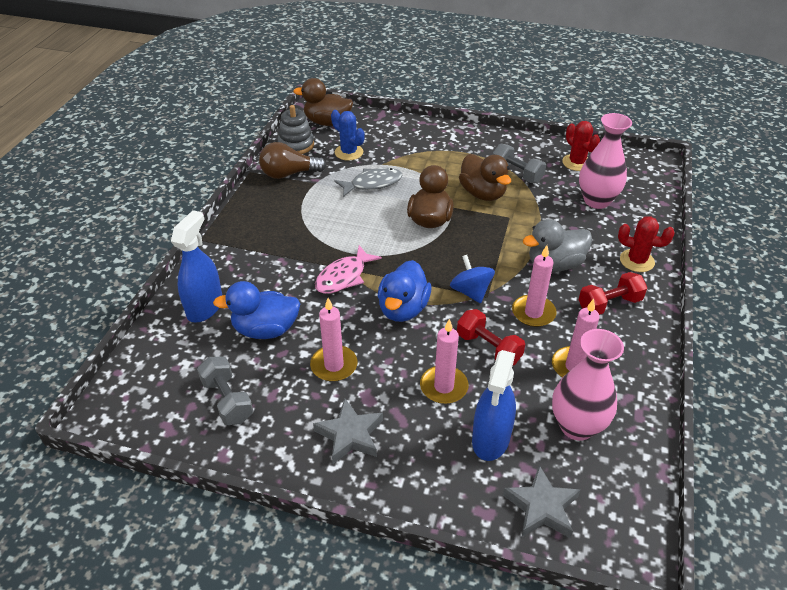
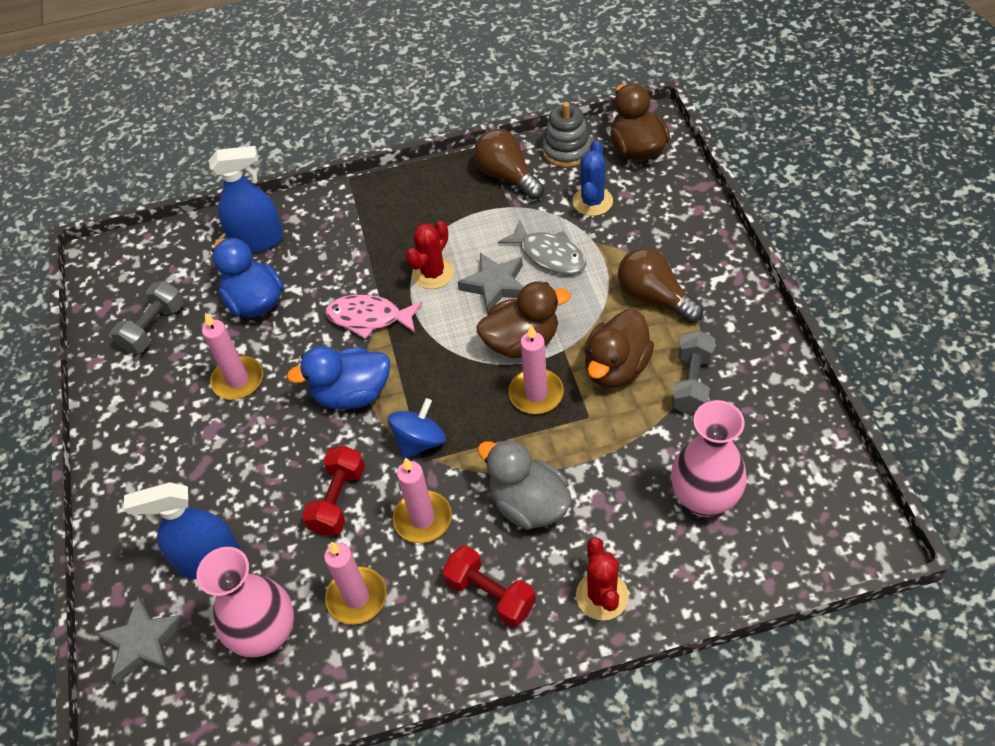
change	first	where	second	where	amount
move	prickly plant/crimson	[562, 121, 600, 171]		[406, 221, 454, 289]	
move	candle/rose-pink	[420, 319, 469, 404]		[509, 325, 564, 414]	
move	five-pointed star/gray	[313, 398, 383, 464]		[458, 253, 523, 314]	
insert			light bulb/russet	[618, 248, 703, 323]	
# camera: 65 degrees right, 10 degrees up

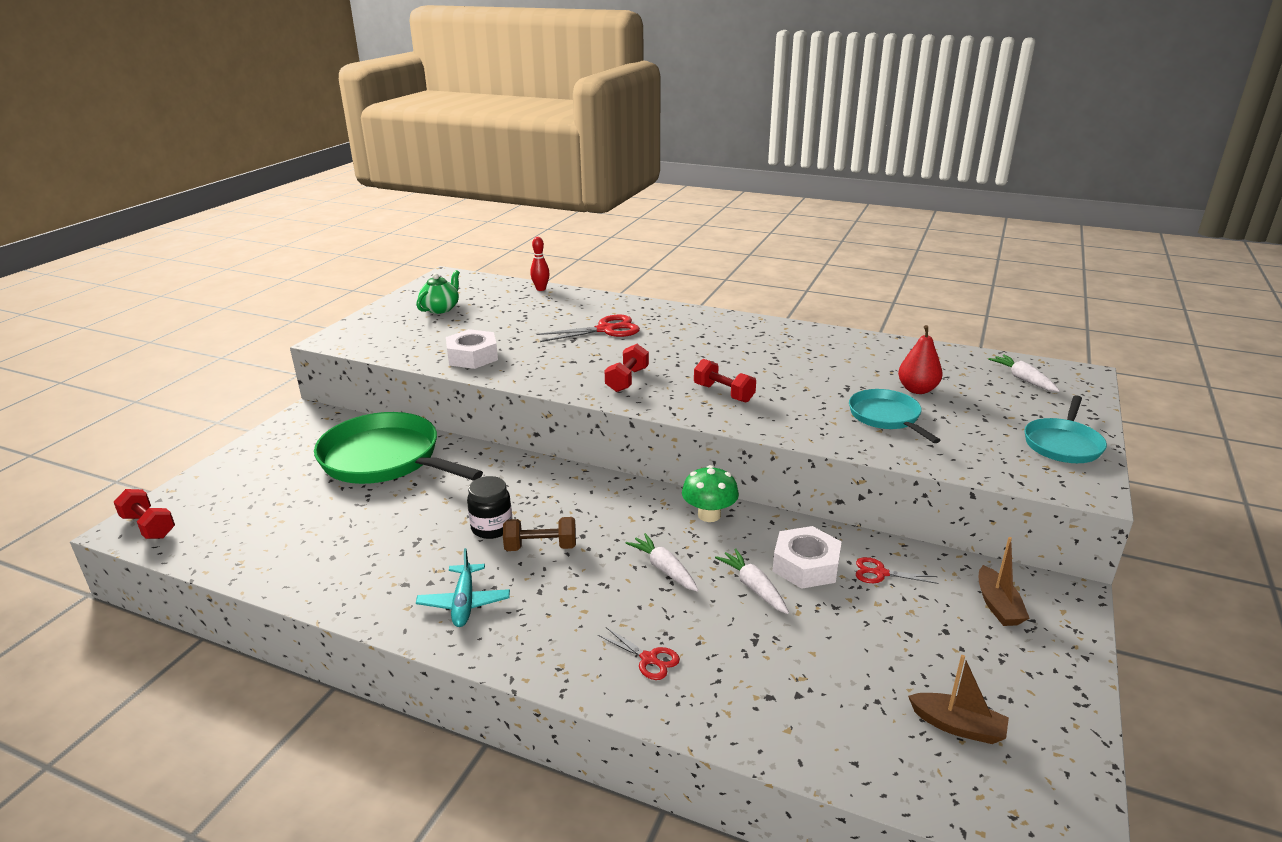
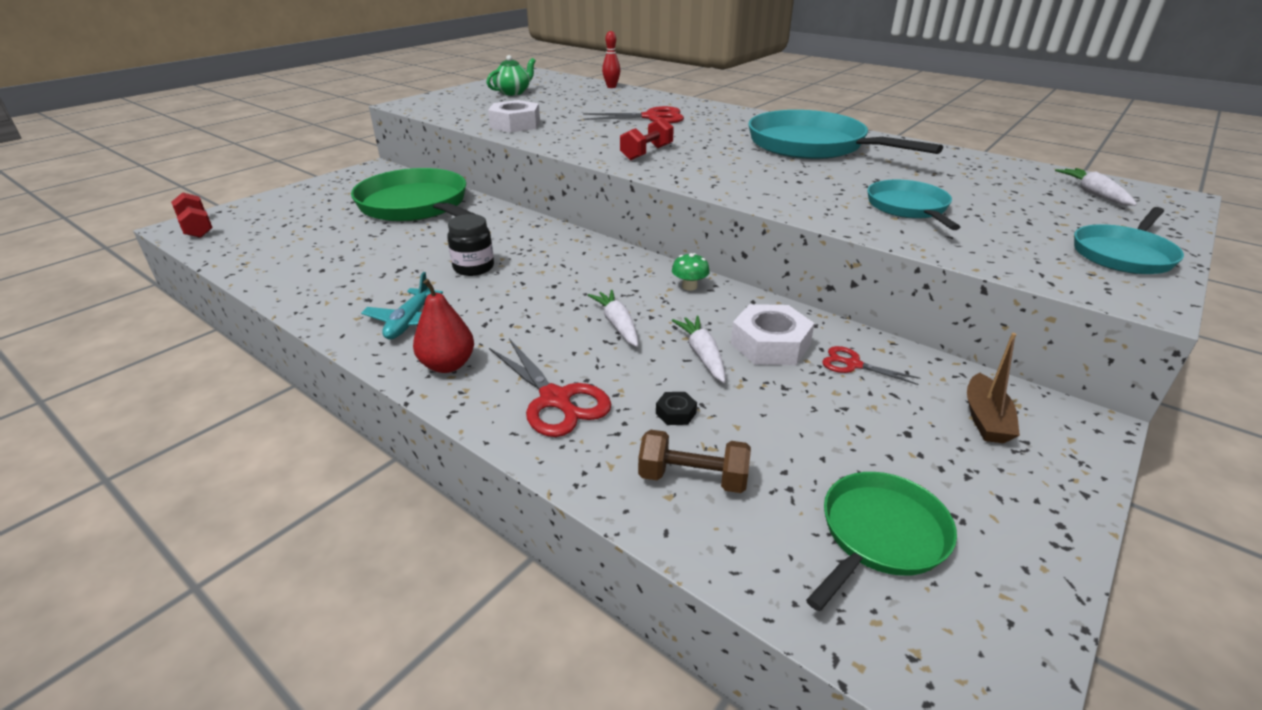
change	first	where	second	where	amount
move	toy pear/crimson	[898, 325, 943, 394]		[413, 279, 474, 373]	
delete	dumbbell/crimson	[694, 359, 756, 403]			
resize	fungus/leaf-green	[682, 465, 739, 522]		[672, 253, 710, 291]	x0.63
move	dumbbell/russet	[503, 517, 576, 551]		[638, 430, 751, 493]	
resize	pair of scissors/crimson	[598, 627, 680, 680]		[489, 339, 611, 437]	x1.76
replace	sailboat/russet	[908, 655, 1009, 744]	frying pan/leaf-green	[806, 472, 957, 611]	
insert			frying pan/aqua	[748, 110, 943, 159]	
insert			nut/jet-black	[656, 392, 697, 425]	
# camera: 15 degrees right, 5 degrees up

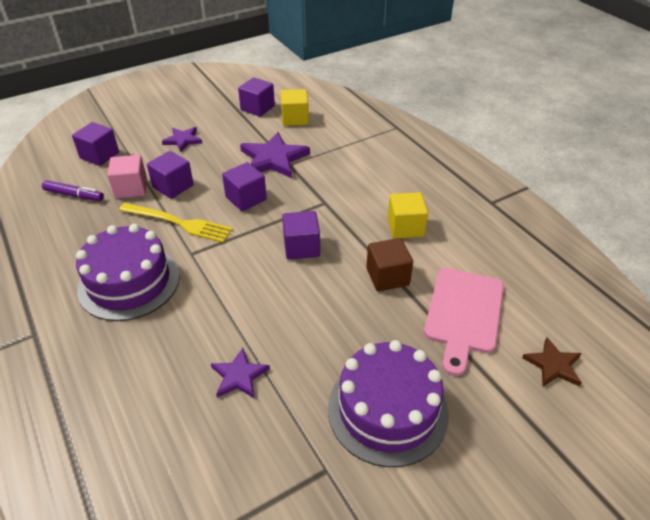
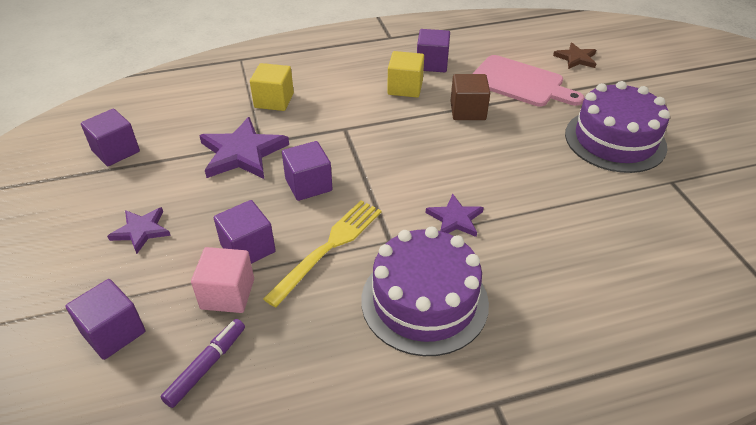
change	first	where	second	where	amount
move	block/bright yellow	[281, 89, 309, 126]		[250, 63, 294, 111]	
move	block/purple	[282, 211, 320, 260]		[417, 29, 450, 72]	
move	five-pointed star/purple	[211, 348, 270, 399]		[426, 194, 484, 237]	
# camera: 75 degrees left, 0 degrees up

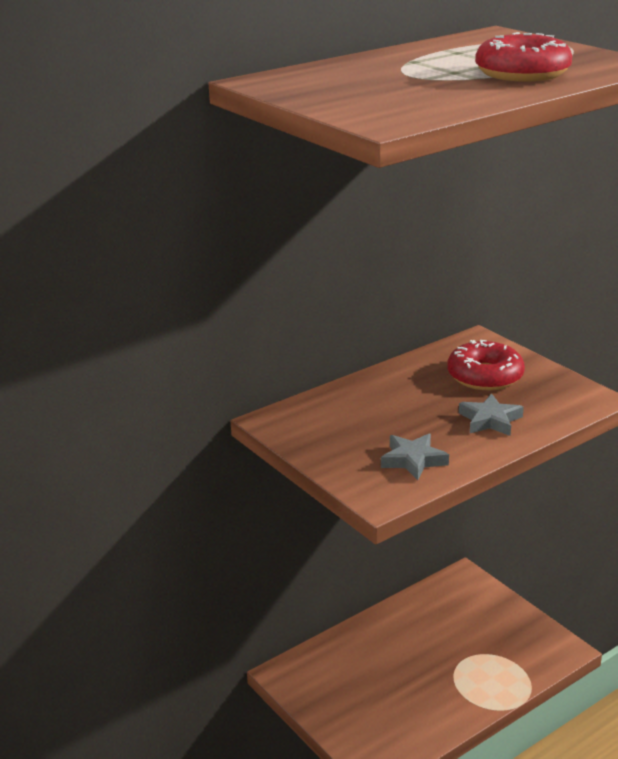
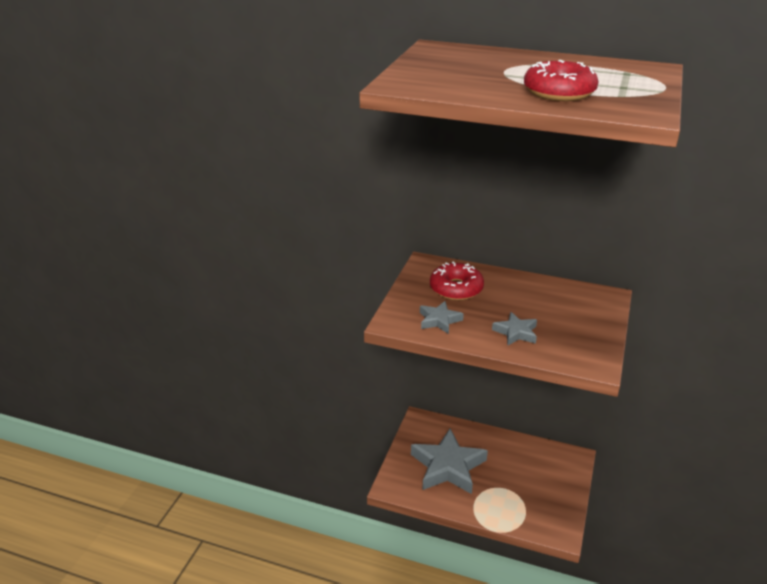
change	first	where	second	where	amount
move	doughnut/crimson	[447, 340, 525, 391]		[430, 262, 484, 300]	
insert			five-pointed star/gray	[411, 429, 488, 494]	
# camera: 55 degrees right, 5 degrees up

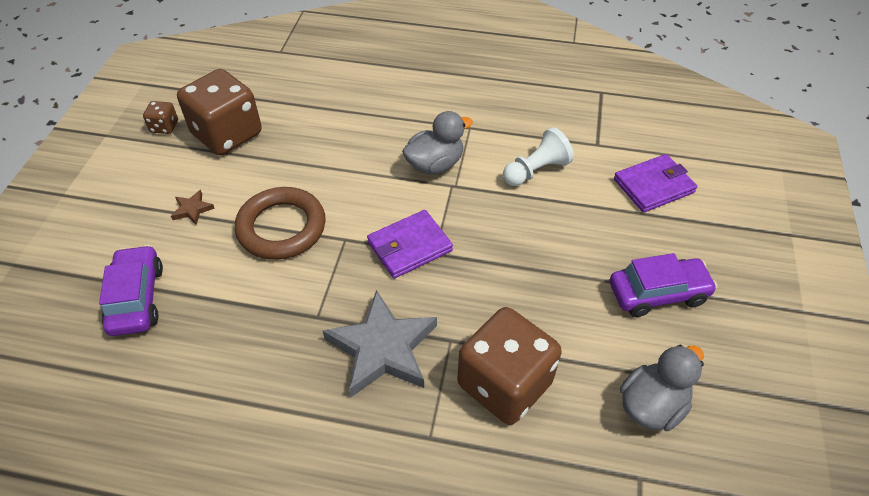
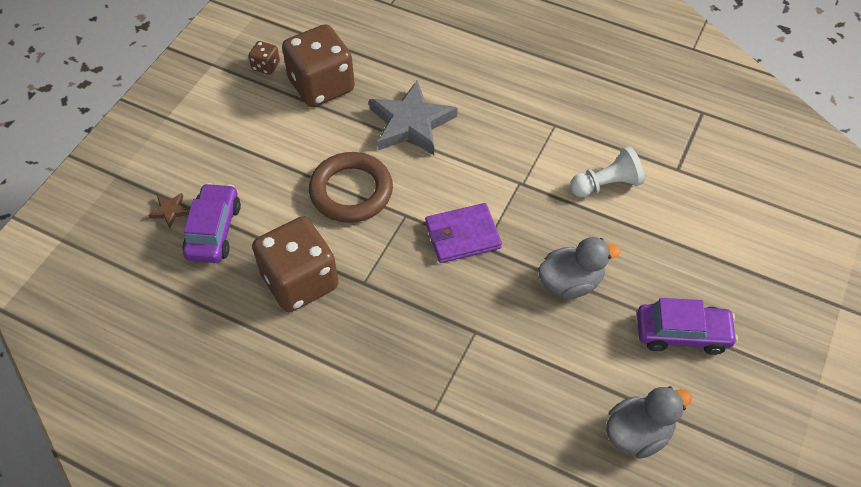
change	first	where	second	where	amount
move	duck/gray	[402, 111, 473, 175]		[538, 237, 620, 299]	
delete	billfold/purple	[614, 154, 697, 213]			
move	five-pointed star/russet	[171, 190, 215, 225]		[148, 193, 189, 229]	
move	five-pointed star/gray	[323, 290, 437, 397]		[369, 80, 458, 155]	
move	game die/russet	[457, 307, 562, 425]		[252, 216, 339, 312]	
# camera: 15 degrees right, 5 degrees up

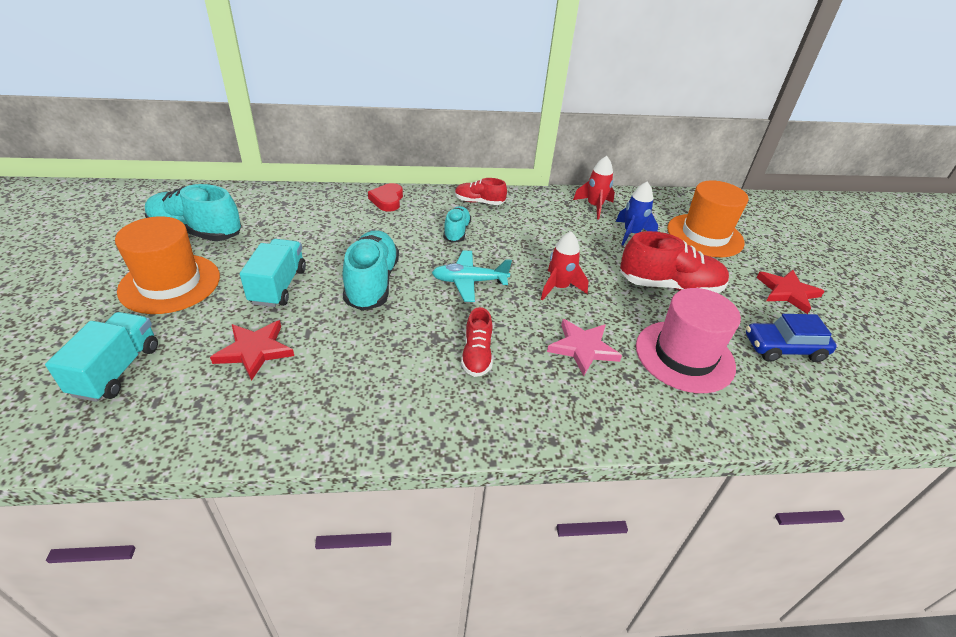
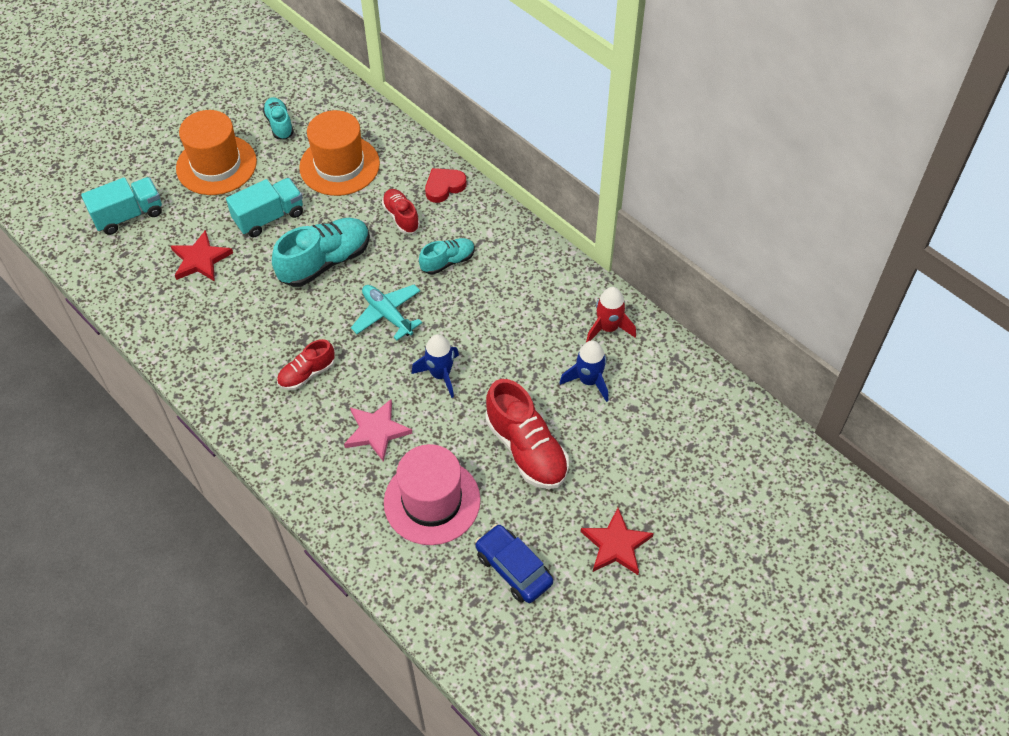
change	first	where	second	where	amount
move	lace-up shoe/crimson	[455, 178, 507, 205]		[382, 189, 420, 234]	
move	tall hat/orange-coloured	[667, 181, 749, 257]		[299, 110, 380, 196]	
resize	lace-up shoe/aqua	[145, 184, 241, 241]		[263, 97, 294, 140]	x0.57
recolor	spaceship/crimson	[541, 232, 589, 301]	spaceship/royal blue	[412, 334, 459, 398]	
# camera: 55 degrees right, 15 degrees up

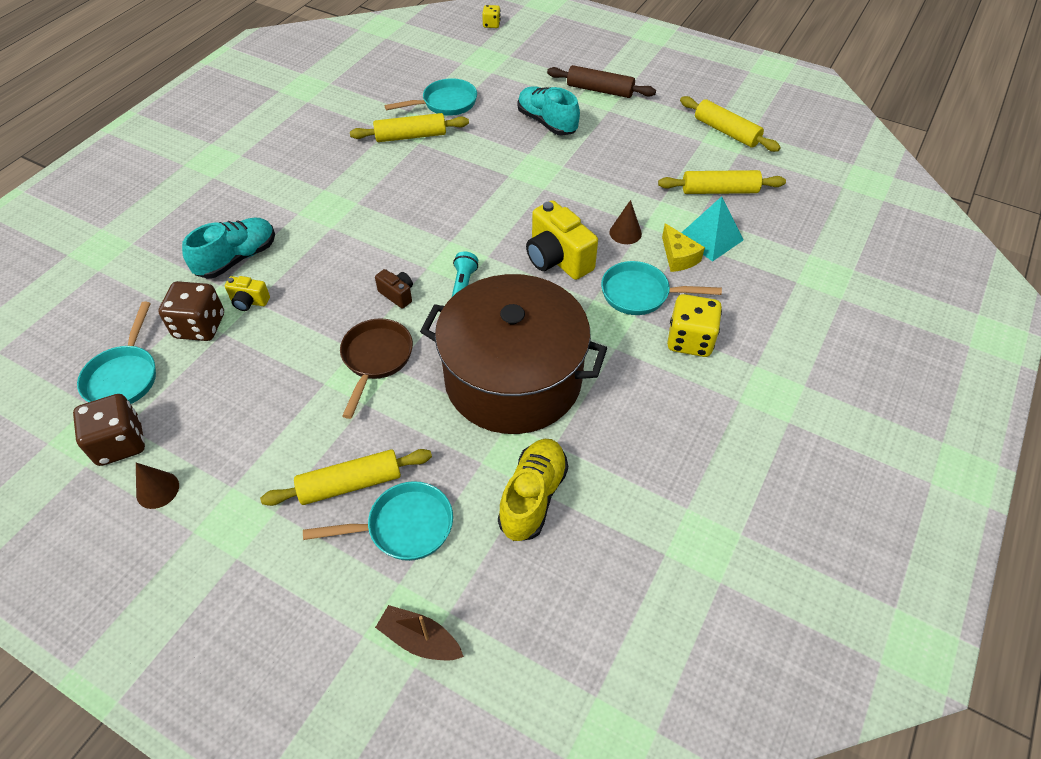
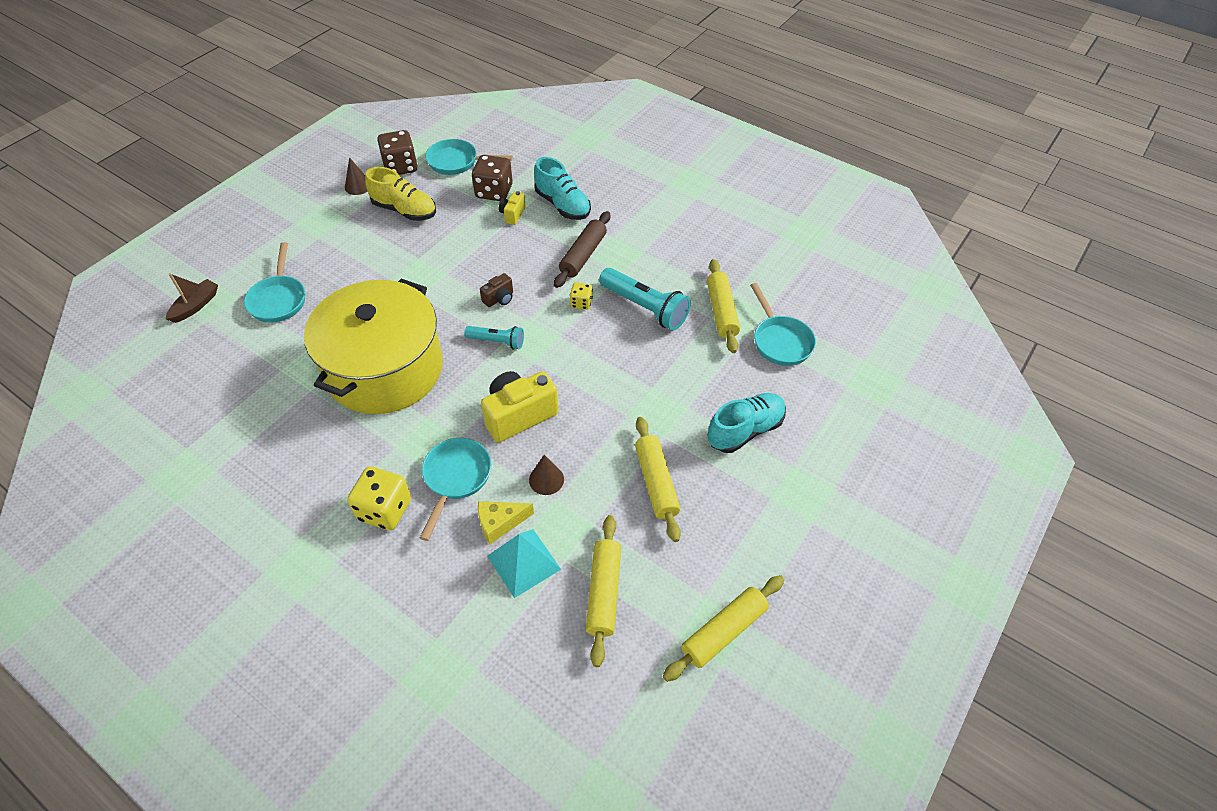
change	first	where	second	where	amount
move	game die/bright yellow	[482, 5, 501, 28]		[570, 282, 593, 310]	
move	rolling pin/russet	[547, 65, 656, 98]		[554, 211, 610, 288]	
recolor	stockpot/russet	[420, 274, 607, 434]	stockpot/bright yellow	[304, 279, 443, 414]	
delete	frying pan/russet	[340, 318, 413, 419]			
move	lace-up shoe/bright yellow	[498, 439, 568, 541]		[365, 167, 436, 221]	
move	rolling pin/bright yellow	[260, 449, 432, 506]		[635, 417, 681, 542]	
insert			pocket torch/aqua	[599, 268, 691, 330]	
# camera: 95 degrees right, 0 degrees up

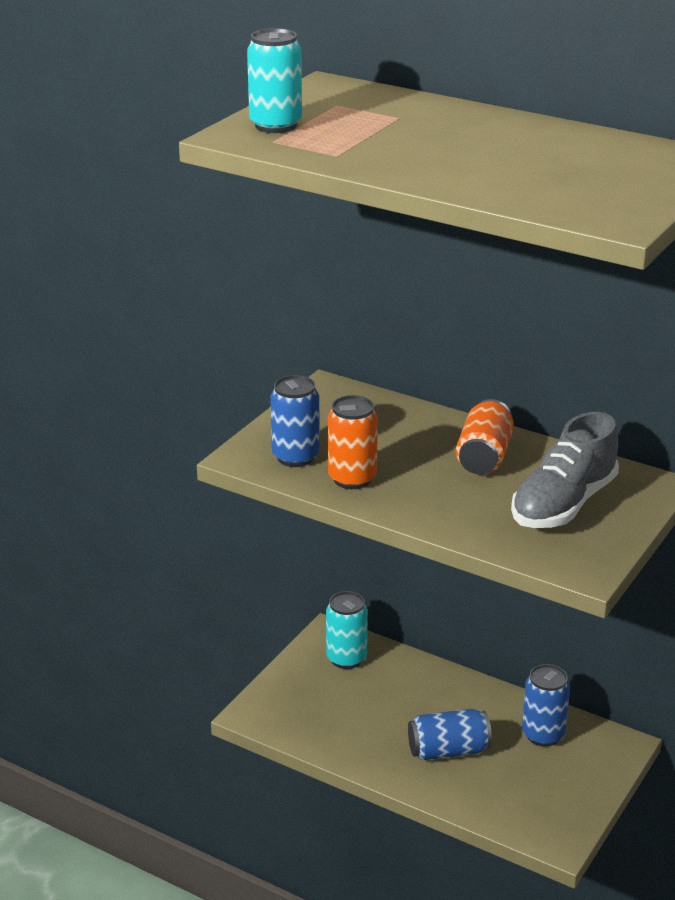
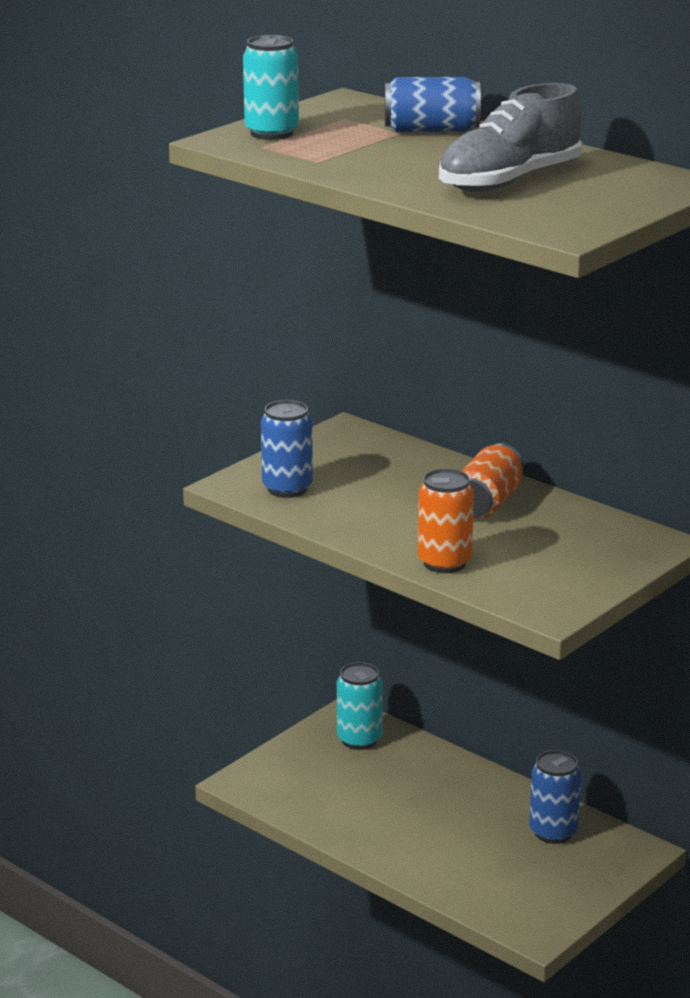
change	first	where	second	where	amount
move	can/orange-coloured	[328, 395, 378, 489]		[418, 468, 474, 573]	
move	lace-up shoe/gray	[511, 412, 619, 528]		[439, 83, 583, 192]	
move	can/royal blue	[408, 709, 492, 760]		[385, 77, 481, 132]	
# camera: 10 degrees right, 5 degrees down

